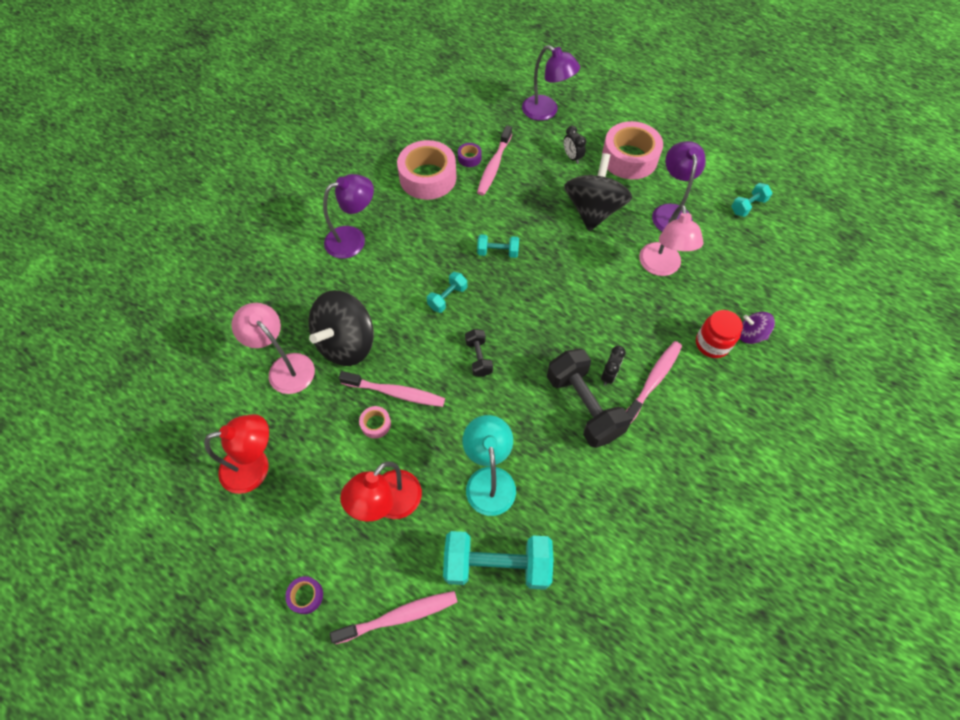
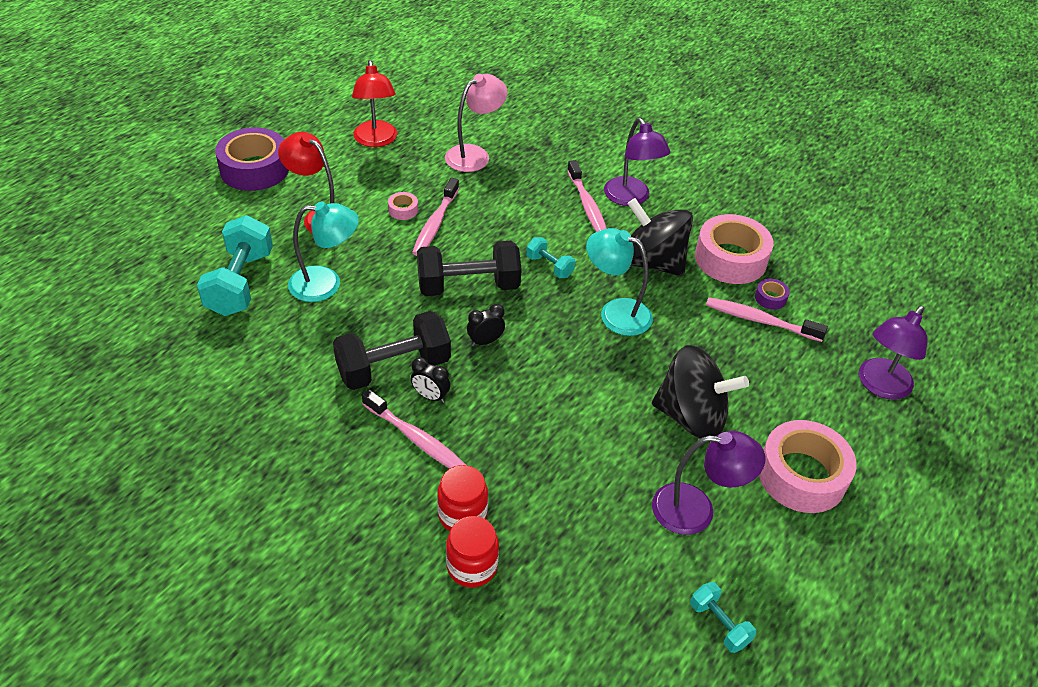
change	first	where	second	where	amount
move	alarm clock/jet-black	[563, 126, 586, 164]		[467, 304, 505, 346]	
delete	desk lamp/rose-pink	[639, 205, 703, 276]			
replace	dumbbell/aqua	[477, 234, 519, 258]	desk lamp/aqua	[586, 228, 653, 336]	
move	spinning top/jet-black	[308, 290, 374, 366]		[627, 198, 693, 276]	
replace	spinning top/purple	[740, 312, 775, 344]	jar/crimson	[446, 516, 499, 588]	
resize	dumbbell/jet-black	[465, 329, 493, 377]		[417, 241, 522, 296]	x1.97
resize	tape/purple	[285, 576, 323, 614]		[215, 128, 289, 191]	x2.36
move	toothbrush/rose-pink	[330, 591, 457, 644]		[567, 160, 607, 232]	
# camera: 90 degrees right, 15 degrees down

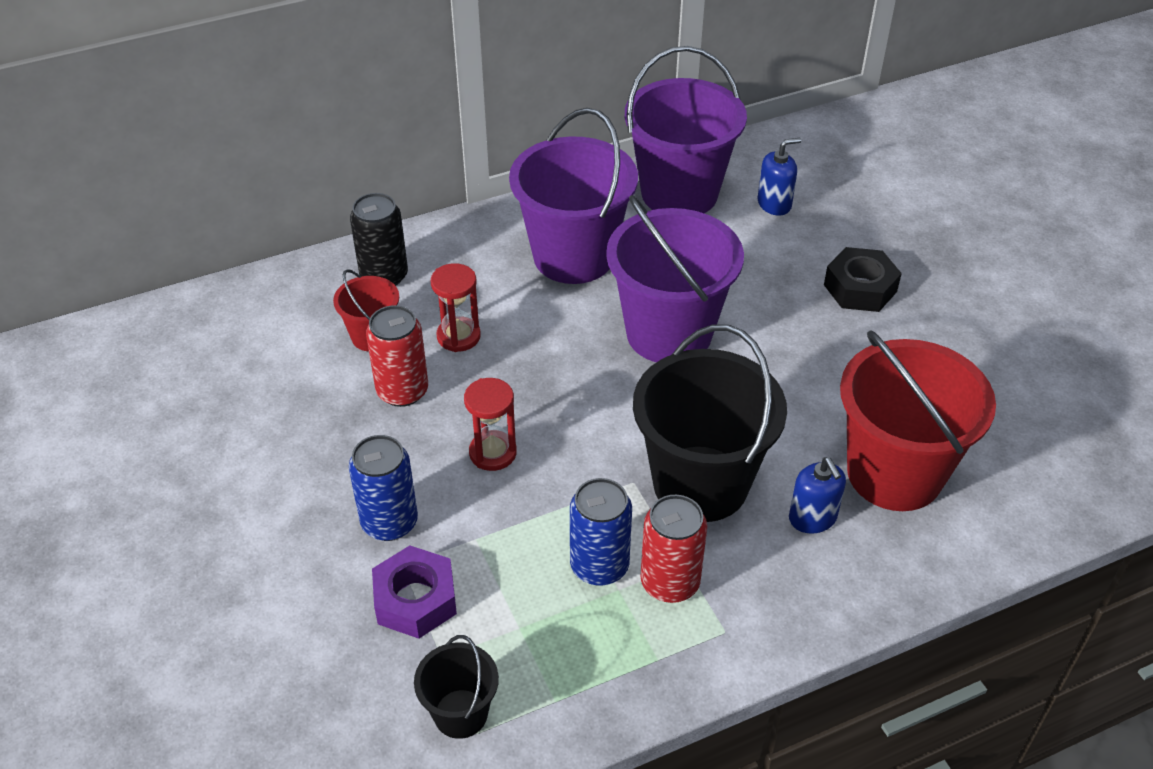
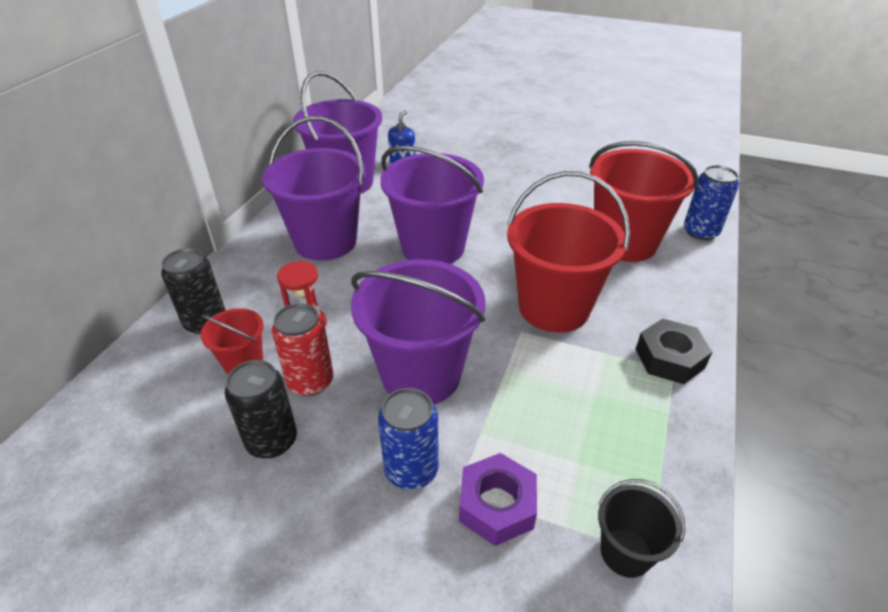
change	first	where	second	where	amount
move	nut/jet-black	[824, 247, 902, 312]		[636, 318, 712, 384]	
recolor	sand bucket/jet-black	[633, 324, 787, 522]	sand bucket/crimson	[507, 171, 630, 333]	
replace	sand timer/crimson	[464, 378, 517, 471]	sand bucket/purple	[351, 259, 486, 404]	
delete	soap dispenser/royal blue	[789, 457, 846, 534]			
move	can/royal blue	[570, 478, 632, 586]		[684, 165, 739, 240]	
delete	can/crimson	[641, 495, 707, 603]			
insert			can/jet-black	[225, 360, 297, 458]	
# camera: 45 degrees left, 5 degrees down

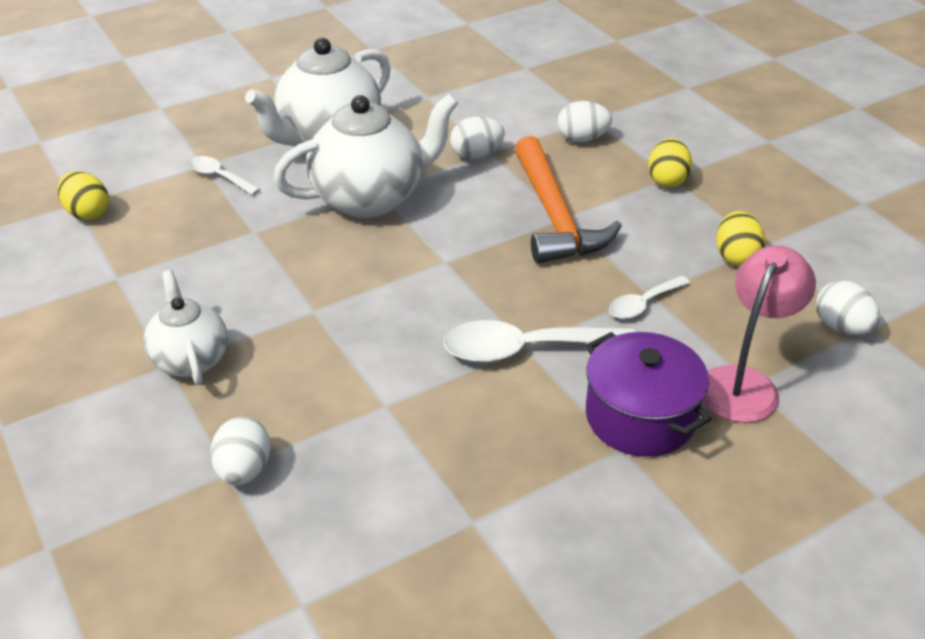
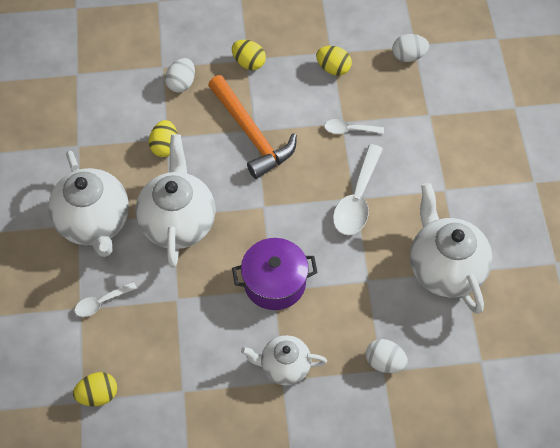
change	first	where	second	where	amount
recolor	egg shape/snow-white	[450, 116, 505, 159]	egg shape/bright yellow	[149, 120, 177, 157]	
rotate	claw hammer/orange-coloured	[515, 136, 622, 264]		[208, 75, 297, 179]	45 degrees clockwise
delete	desk lamp/rose-pink	[702, 245, 816, 423]			
rotate	teaspoon/snow-white	[609, 276, 690, 319]		[324, 119, 384, 134]	105 degrees clockwise
move	stockpot/purple	[586, 332, 711, 457]		[232, 238, 318, 310]	
insert			teapot/snow-white	[410, 182, 493, 314]	
# camera: 65 degrees left, 20 degrees up

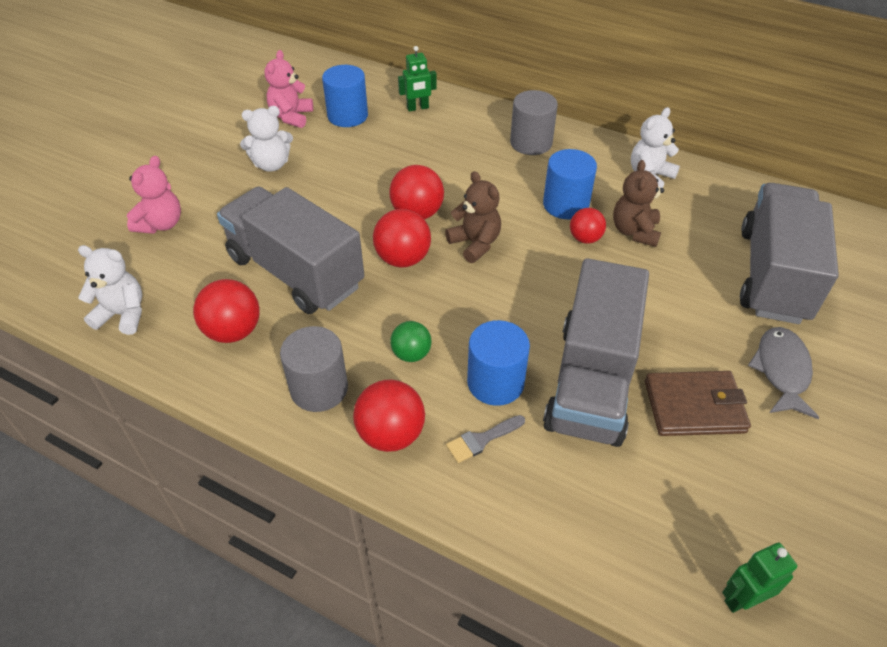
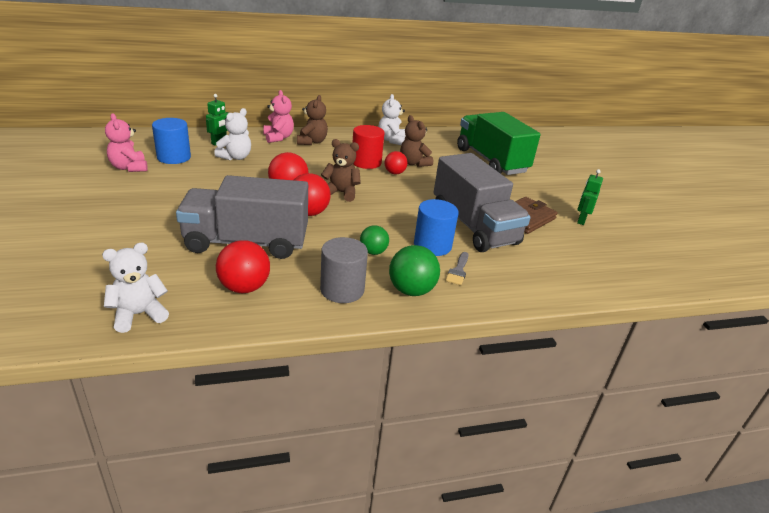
change	first	where	second	where	amount
replace	solid cylinder/gray	[510, 90, 558, 155]	stuffed bear/russet	[297, 95, 328, 145]	
move	stuffed bear/snow-white	[240, 106, 293, 172]		[214, 108, 251, 160]	
recolor	solid cylinder/royal blue	[543, 149, 597, 219]	solid cylinder/crimson	[352, 125, 385, 169]	
move	stuffed bear/rose-pink	[127, 156, 181, 234]		[263, 90, 294, 143]	
recolor	lorry/gray	[740, 183, 839, 324]	lorry/leaf-green	[457, 112, 541, 175]	
delete	toy fish/gray	[748, 327, 819, 419]			
recolor	play ball/crimson	[353, 380, 425, 452]	play ball/leaf-green	[389, 245, 440, 296]	
move	toy robot/leaf-green	[722, 543, 797, 613]		[577, 169, 603, 225]	
# camera: 45 degrees left, 15 degrees down

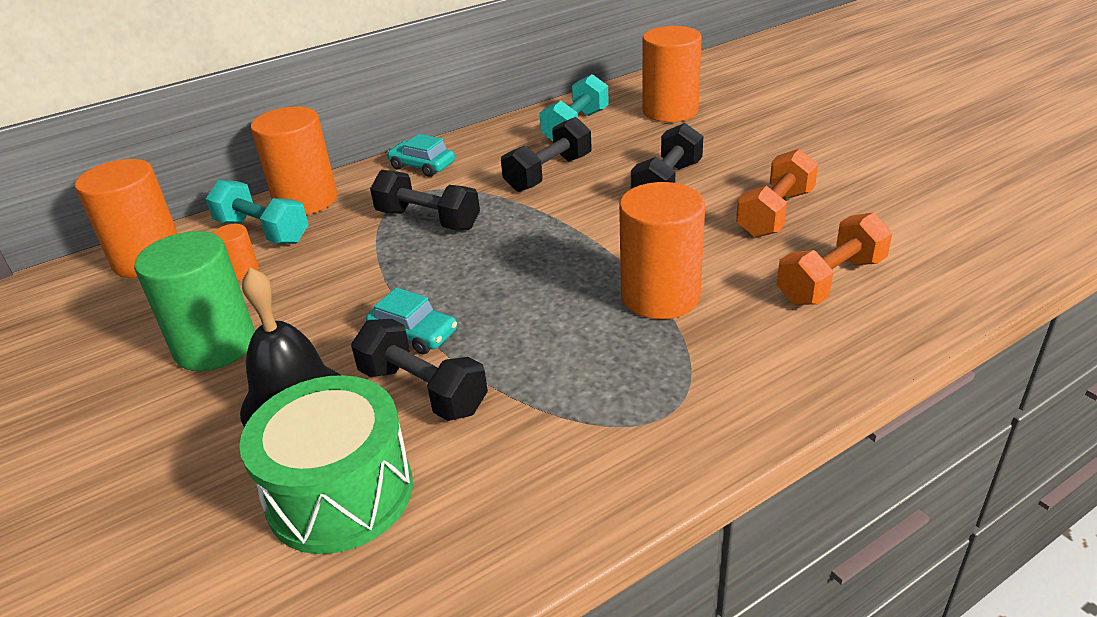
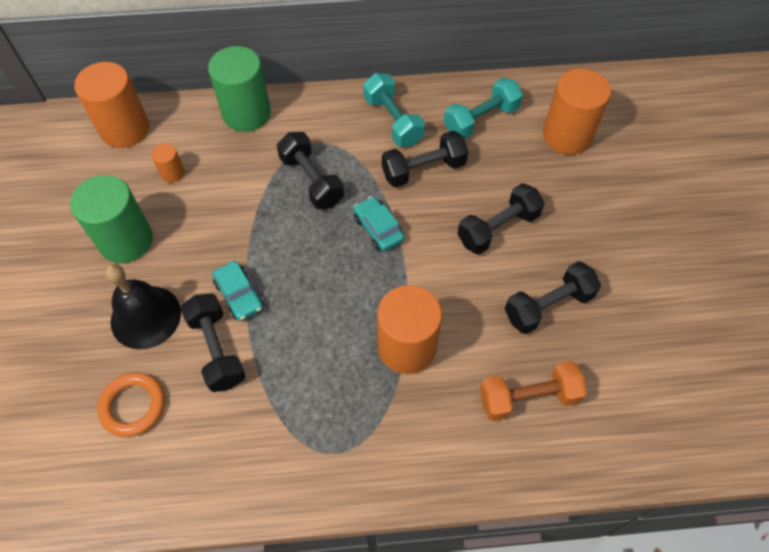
change	first	where	second	where	amount
recolor	solid cylinder/orange-coloured	[250, 106, 337, 215]	solid cylinder/leaf-green	[208, 46, 271, 132]	
move	automobile/aqua	[387, 134, 455, 177]		[353, 196, 405, 251]	
recolor	dumbbell/orange-coloured	[736, 149, 818, 238]	dumbbell/jet-black	[505, 261, 601, 334]	
move	dumbbell/aqua	[206, 180, 309, 244]		[363, 73, 425, 147]	
replace	drum/leaf-green	[239, 375, 413, 554]	torus/orange-coloured	[97, 372, 165, 437]	
# camera: 25 degrees right, 25 degrees up

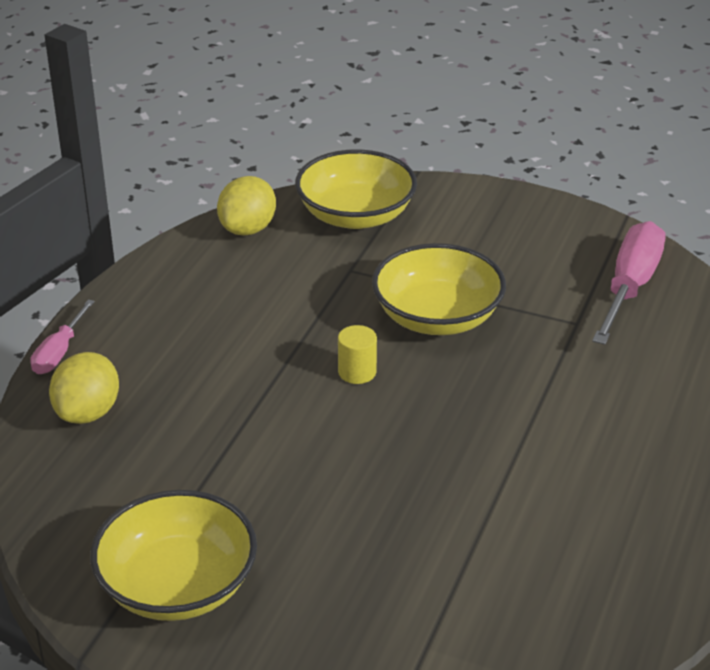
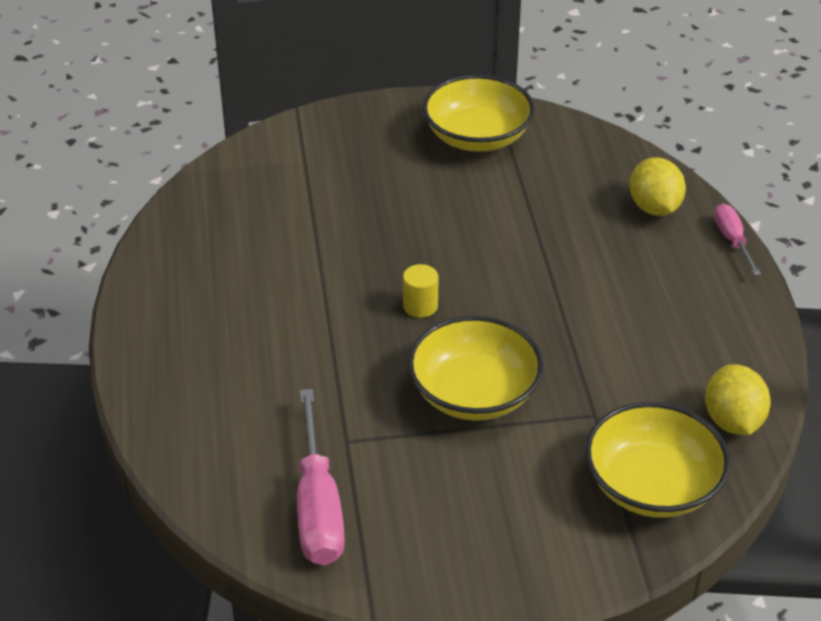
change	first	where	second	where	amount
move	solid cylinder/bright yellow	[338, 325, 377, 384]		[403, 264, 439, 318]	
# camera: 150 degrees right, 5 degrees up

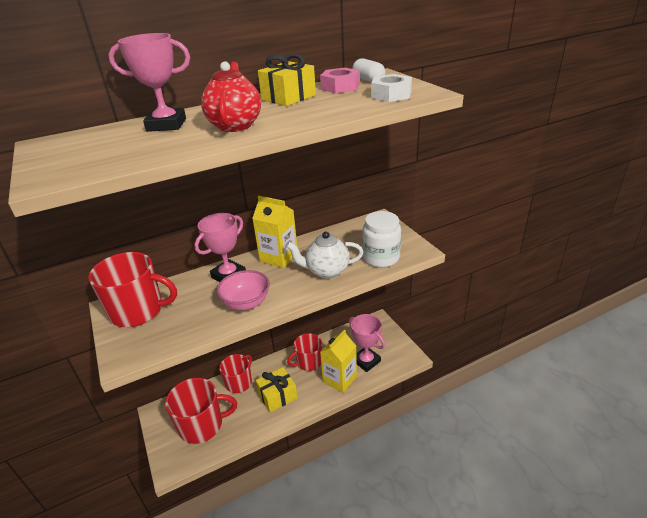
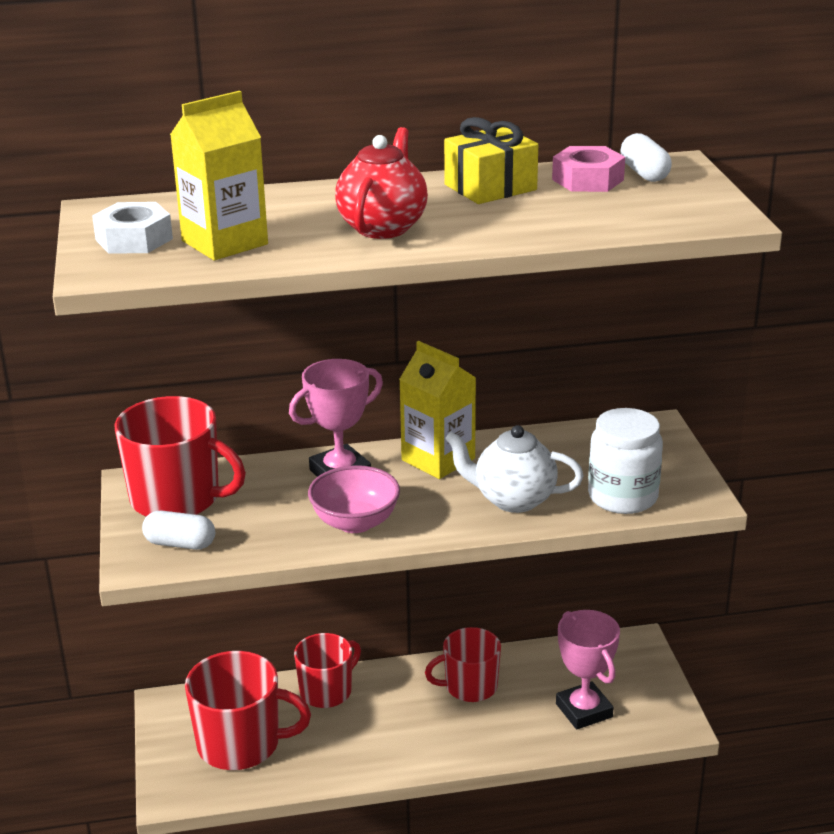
change	first	where	second	where	amount
delete	trophy/rose-pink	[108, 33, 190, 132]			
move	nut/snow-white	[371, 74, 412, 102]		[92, 202, 173, 254]	
move	milk carton/bright yellow	[320, 329, 357, 393]		[170, 91, 268, 261]	
delete	gift/bright yellow	[256, 367, 298, 413]			
insert			capsule/snow-white	[142, 511, 215, 550]	
# camera: 15 degrees right, 5 degrees down

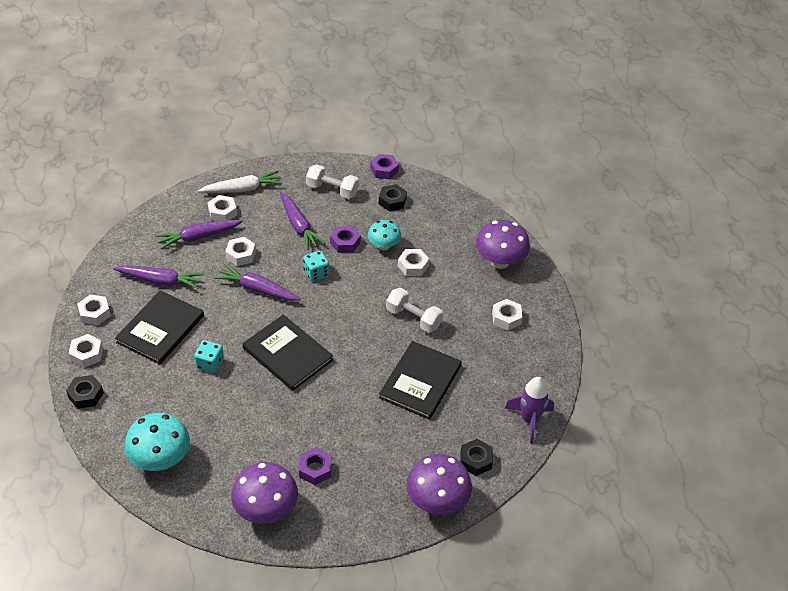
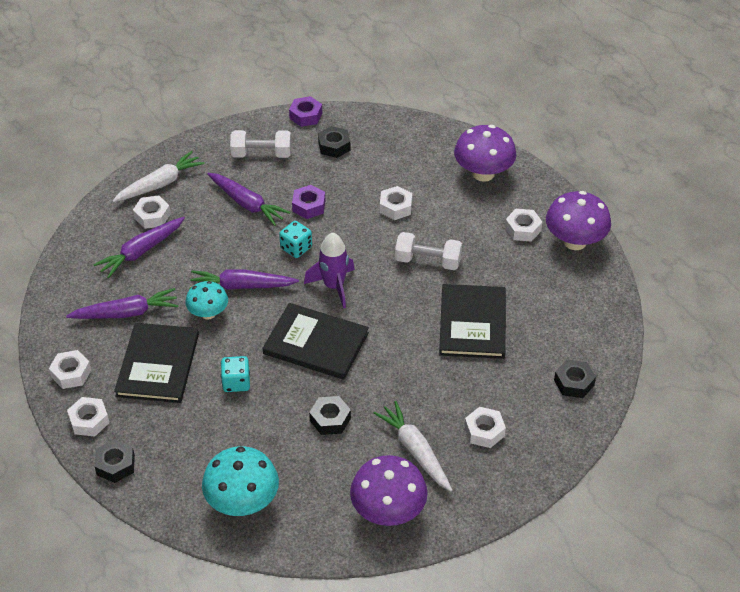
change	first	where	second	where	amount
move	fungus/aqua	[368, 220, 401, 250]		[185, 281, 228, 320]	
move	nut/snow-white	[225, 237, 256, 266]		[464, 407, 506, 448]	
move	spaceship/purple	[505, 377, 554, 444]		[304, 232, 355, 309]	
replace	nut/purple	[299, 447, 331, 485]	root vegetable/snow-white	[374, 401, 452, 491]	
move	fungus/purple	[407, 454, 472, 515]		[546, 191, 611, 250]	
insert			nut/jet-black	[309, 396, 351, 435]	
# camera: 20 degrees left, 0 degrees up

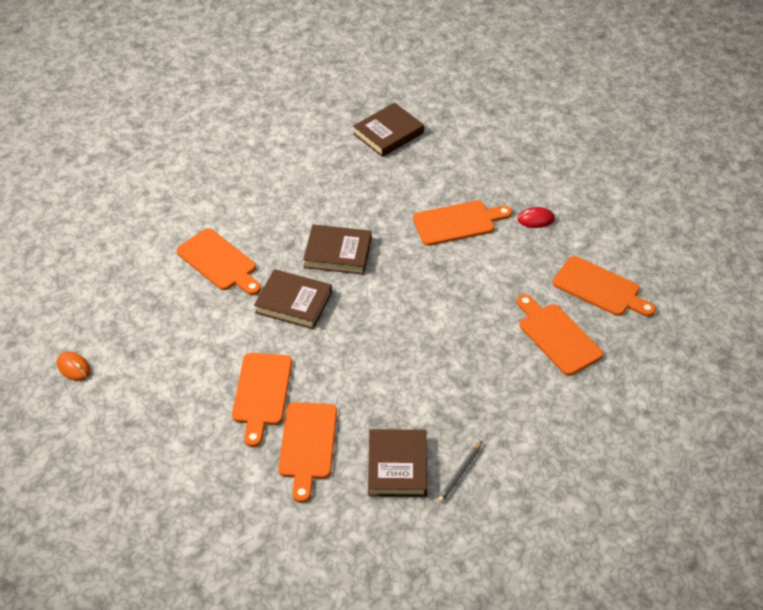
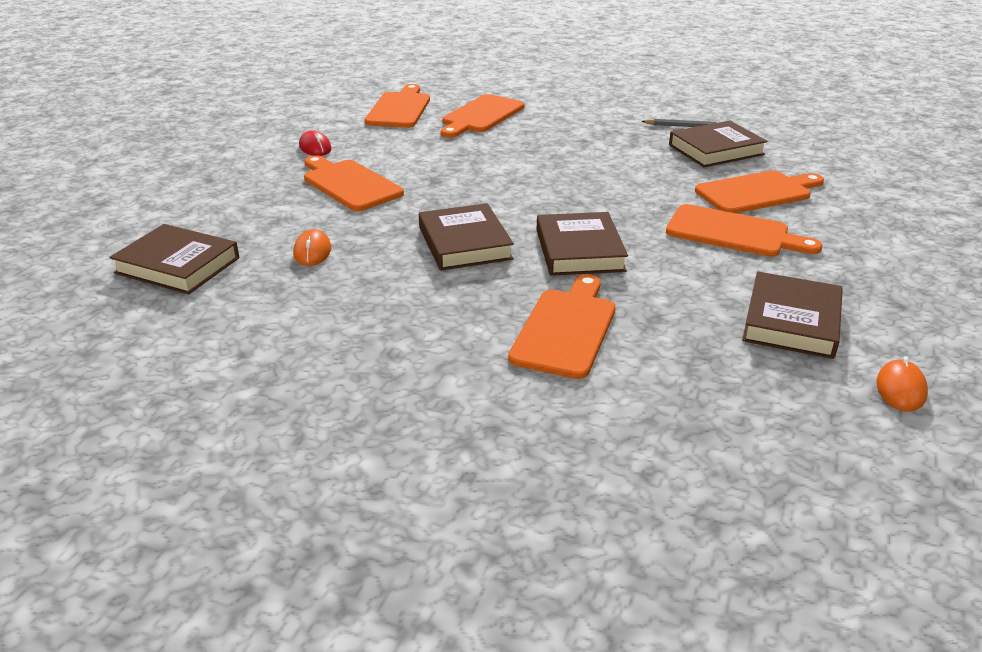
change	first	where	second	where	amount
rotate	chopping board/orange-coloured	[232, 353, 292, 447]		[666, 204, 822, 257]	45 degrees clockwise
insert			computer mouse/orange-coloured	[293, 229, 332, 266]	
insert			hardcover/russet	[742, 272, 843, 359]	
# camera: 115 degrees left, 15 degrees down

